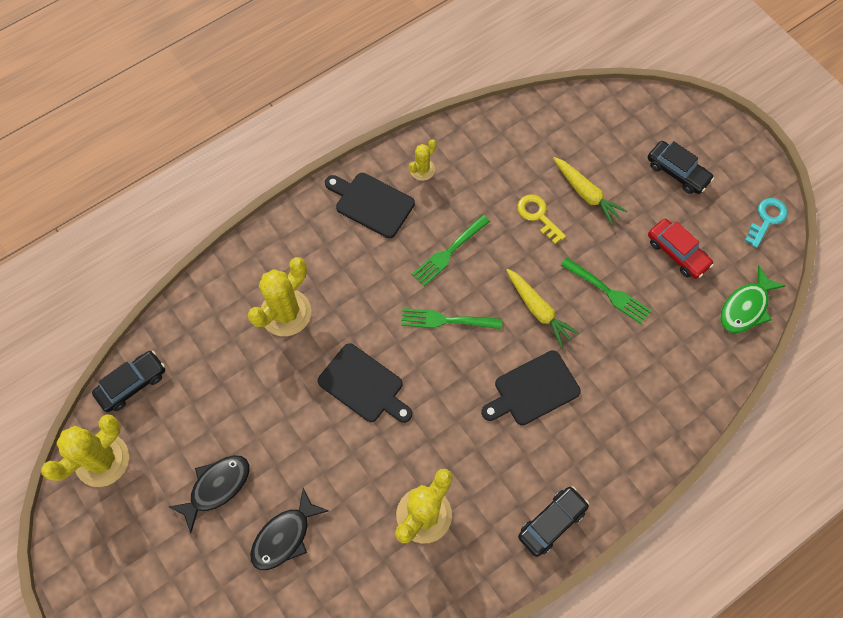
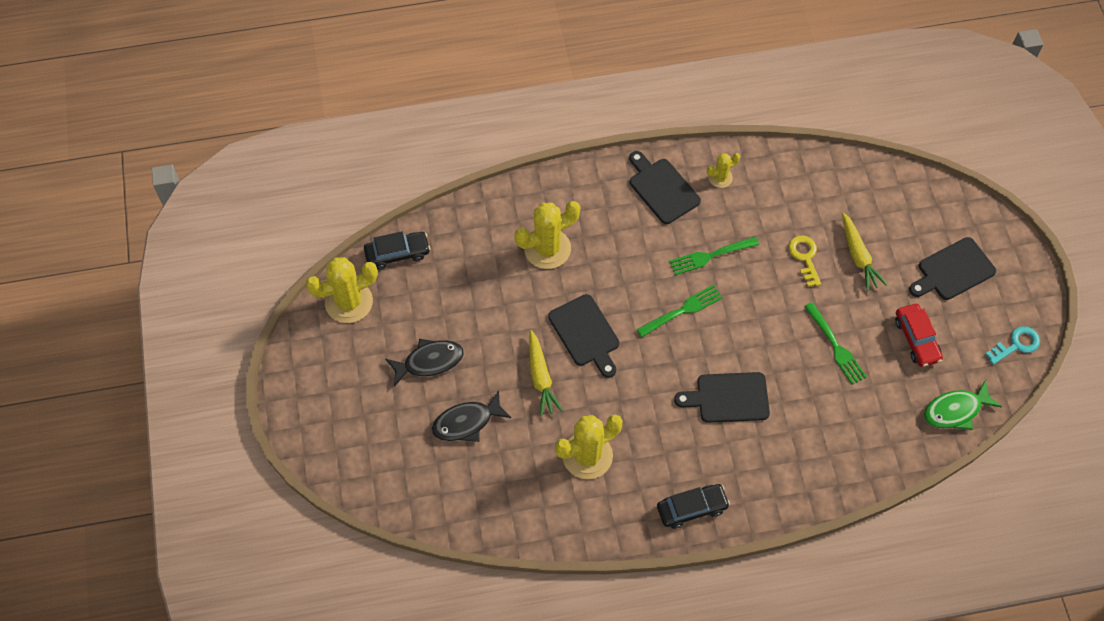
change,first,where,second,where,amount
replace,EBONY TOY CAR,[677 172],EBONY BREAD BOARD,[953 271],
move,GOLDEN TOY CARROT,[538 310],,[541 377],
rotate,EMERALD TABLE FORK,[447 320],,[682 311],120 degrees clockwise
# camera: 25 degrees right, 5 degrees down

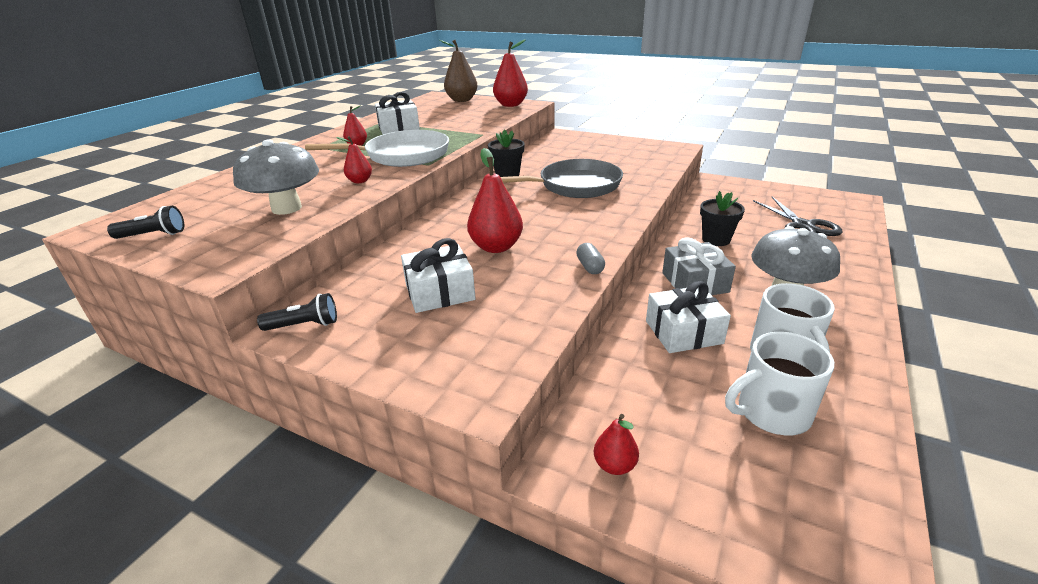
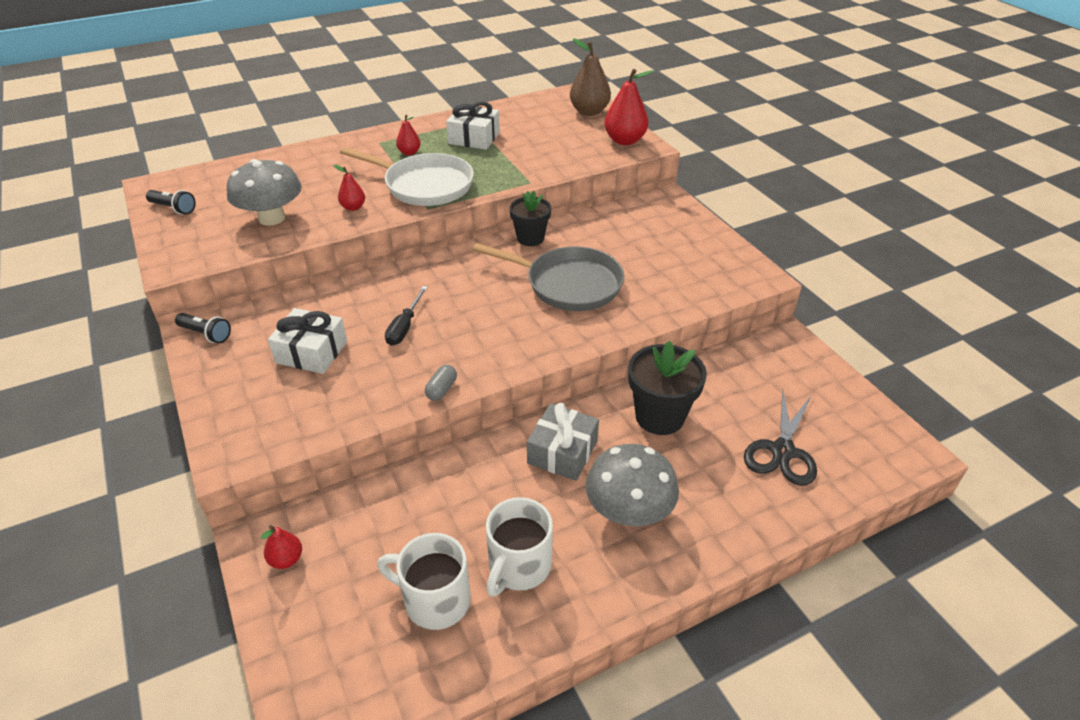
change,first,where,second,where,amount
replace,CRIMSON PEAR FRUIT,[496 247],EBONY SCREWDRIVER,[404 327],
resize,EBONY PLANT POT,[716 239],,[659 416],x1.50
delete,WHITE GIFT,[683 332],,,
# camera: 35 degrees right, 10 degrees up

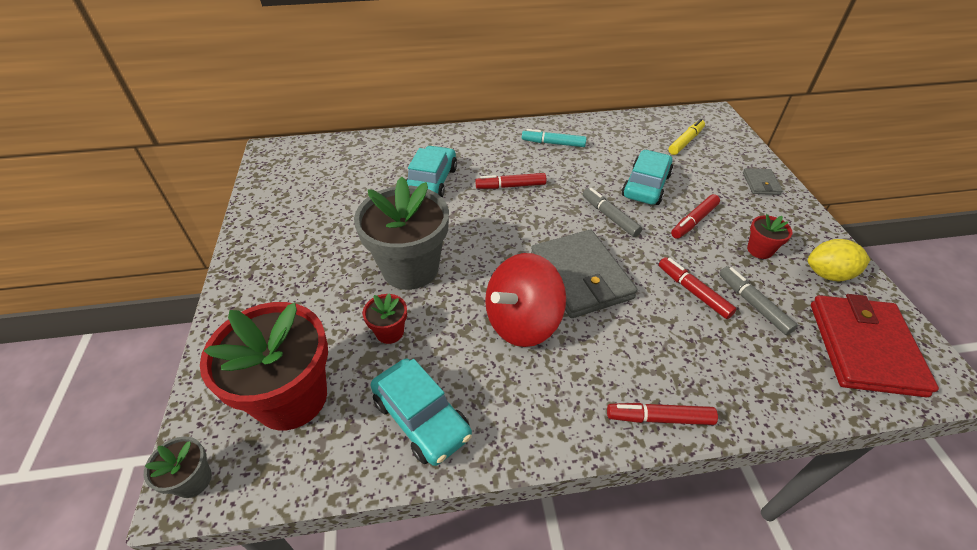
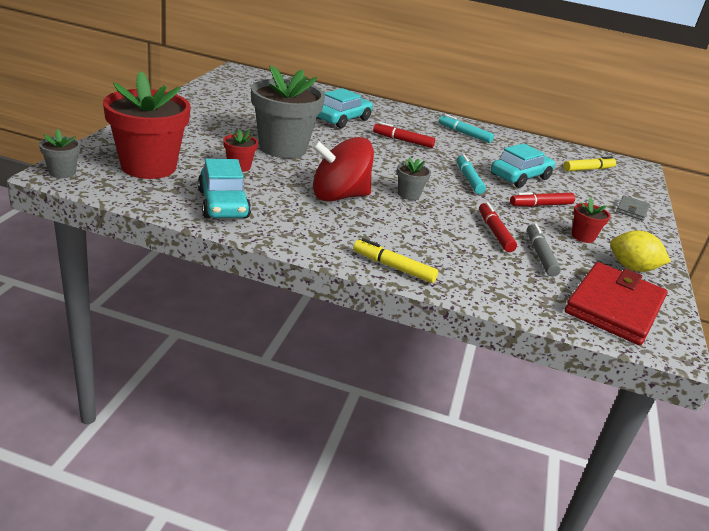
change,first,where,second,where,amount
recolor,GREY MARKER,[609 216],AQUA MARKER,[468 179],
replace,GREY BILLFOLD,[580 276],GREY PLANT POT,[408 195],
recolor,CRIMSON MARKER,[659 418],GOLDEN MARKER,[393 267],
# camera: 20 degrees right, 15 degrees down

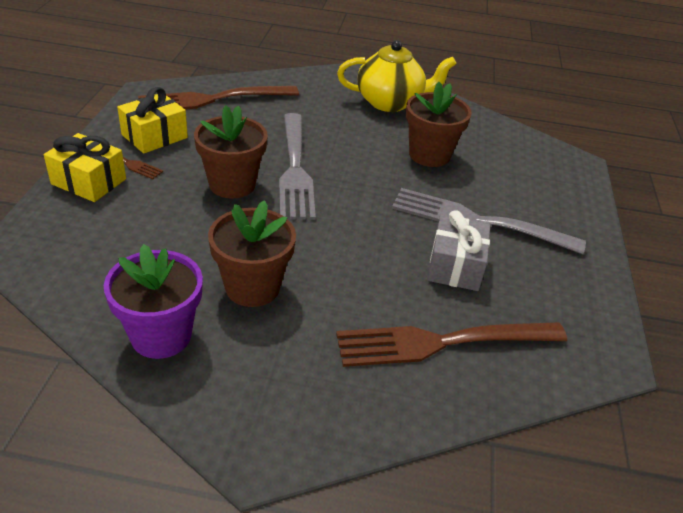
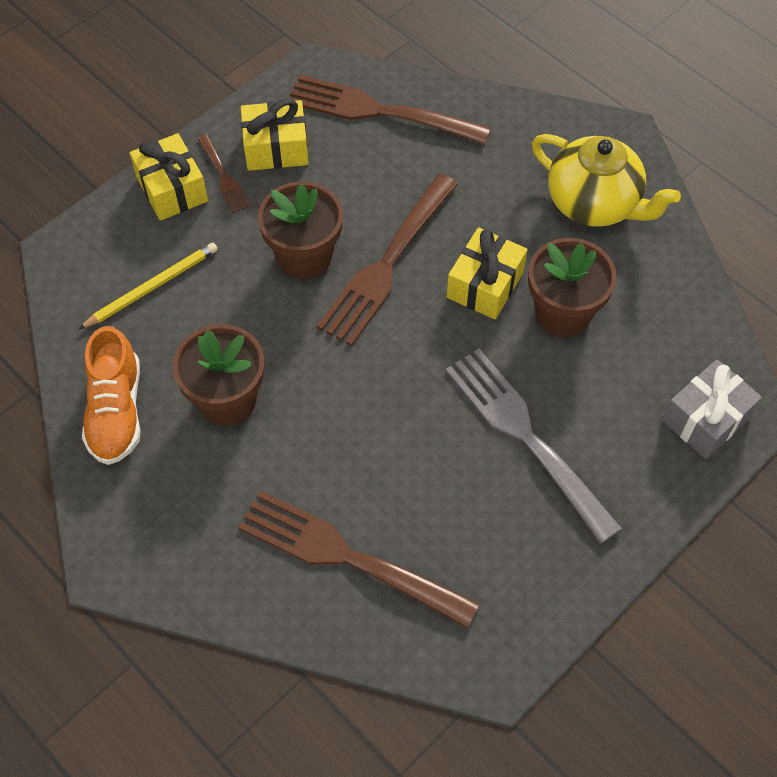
change,first,where,second,where,amount
recolor,GREY TABLE FORK,[294 168],RUSSET TABLE FORK,[387 262],
move,GREY GIFT,[455 266],,[706 419],
replace,VIOLET PLANT POT,[161 335],BRIGHT ORANGE SHOE,[116 411],
insert,,,GOLDEN GIFT,[485 285],
insert,,,GOLDEN LEAD PENCIL,[152 287],
# camera: 40 degrees right, 20 degrees up

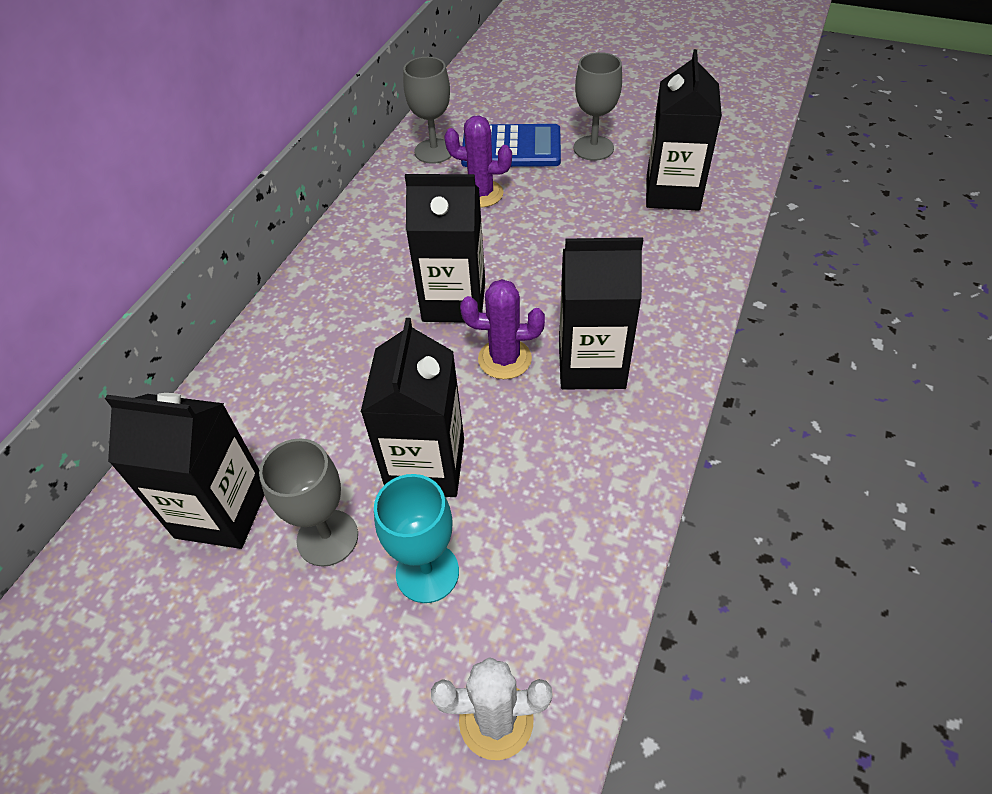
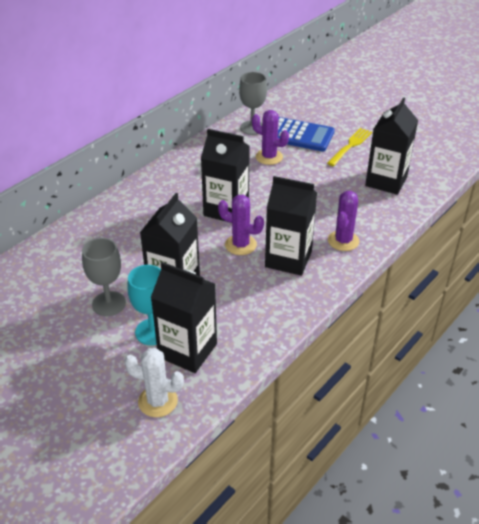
change,first,where,second,where,amount
replace,GREY GOBLET,[593 148],GOLDEN TABLE FORK,[350 146],
move,EBONY CARTON,[222 511],,[187 350],
insert,,,VIOLET PRICKLY PLANT,[343 241],
# camera: 15 degrees right, 10 degrees down

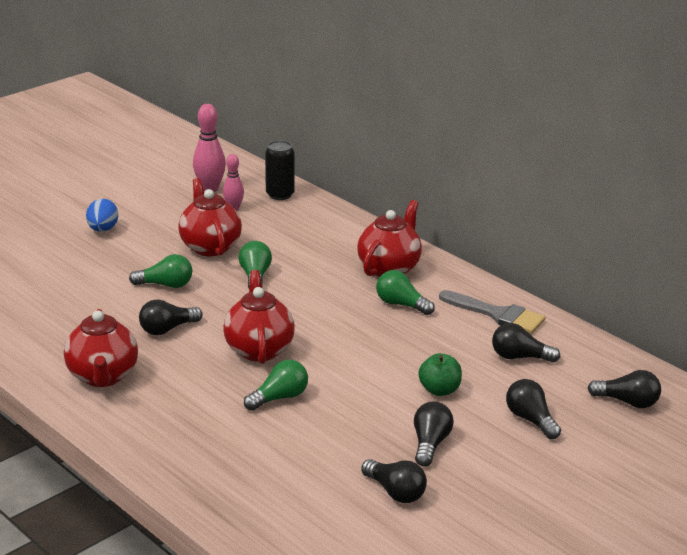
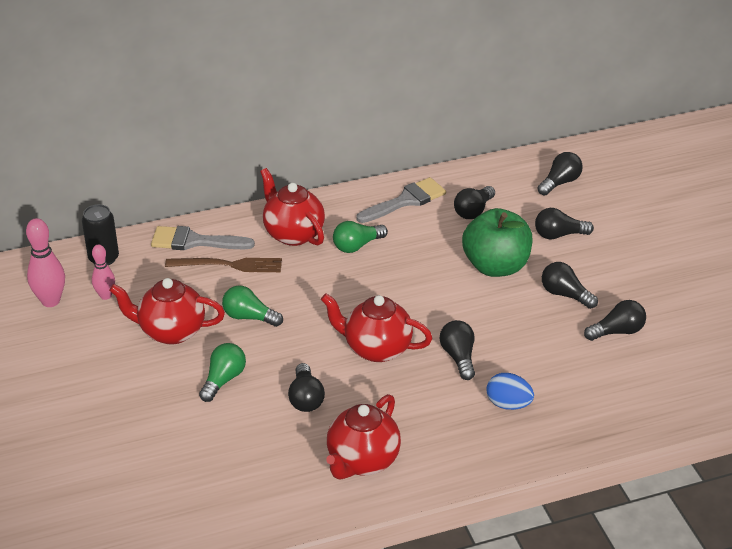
change,first,where,second,where,amount
move,BLUE EGG,[103 229],,[508 404],
rotate,CRIMSON CHINA TEAPOT,[103 377],,[362 461],105 degrees clockwise
resize,EMERALD TOY APPLE,[439 390],,[496 266],x1.86
recolor,EMERALD LIGHTBULB,[279 398],EBONY LIGHTBULB,[459 357],
insert,,,GREY PAINT BRUSH,[194 241],
insert,,,RUSSET TABLE FORK,[229 265],
# camera: 65 degrees left, 10 degrees up

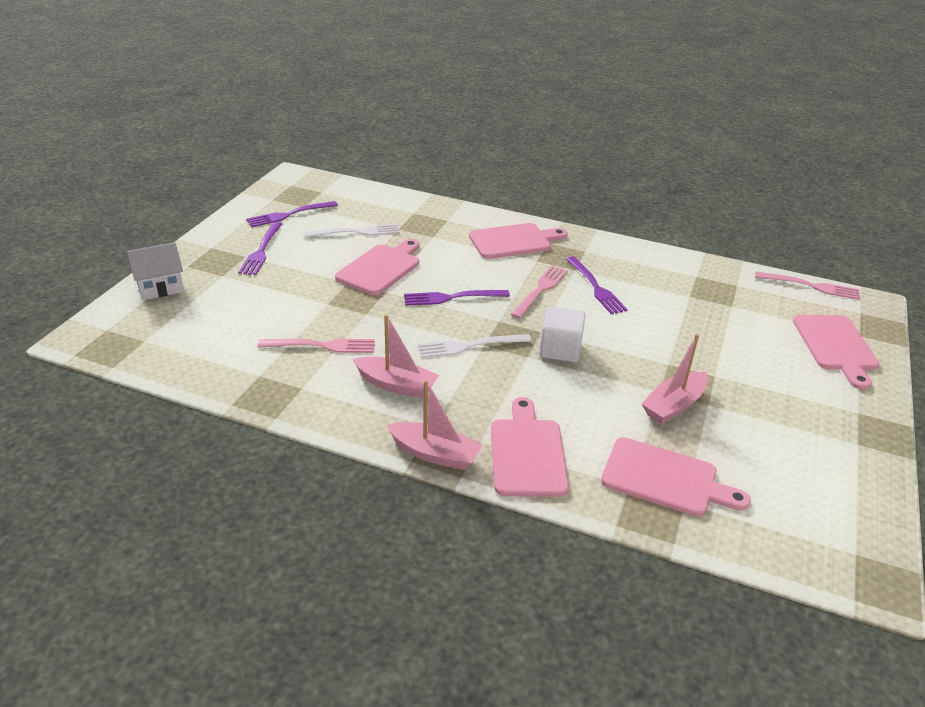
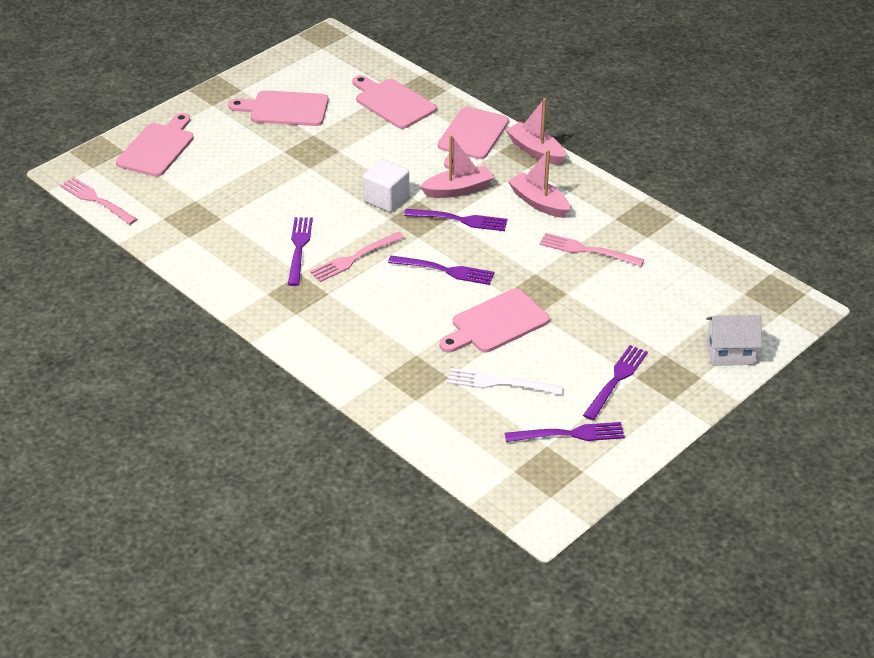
change,first,where,second,where,amount
move,PINK BREAD BOARD,[513 241],,[285 109],
recolor,WHITE TABLE FORK,[469 346],VIOLET TABLE FORK,[460 220],
move,PINK BOAT,[674 405],,[458 189],
# camera: 155 degrees left, 5 degrees up

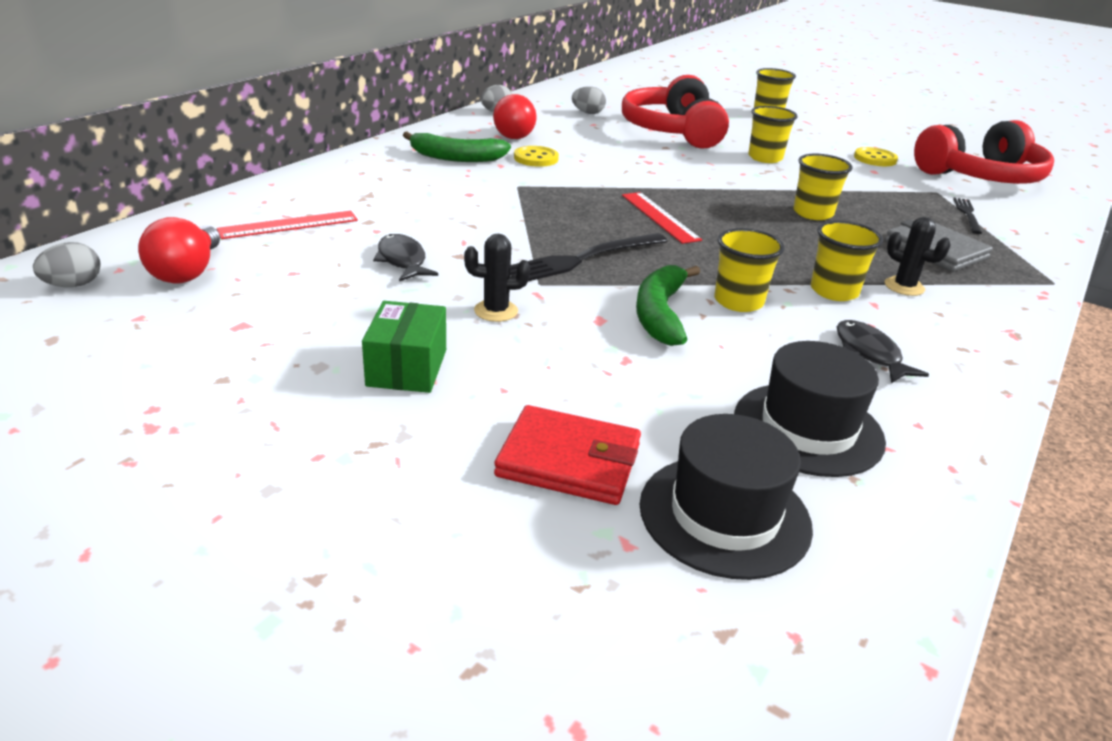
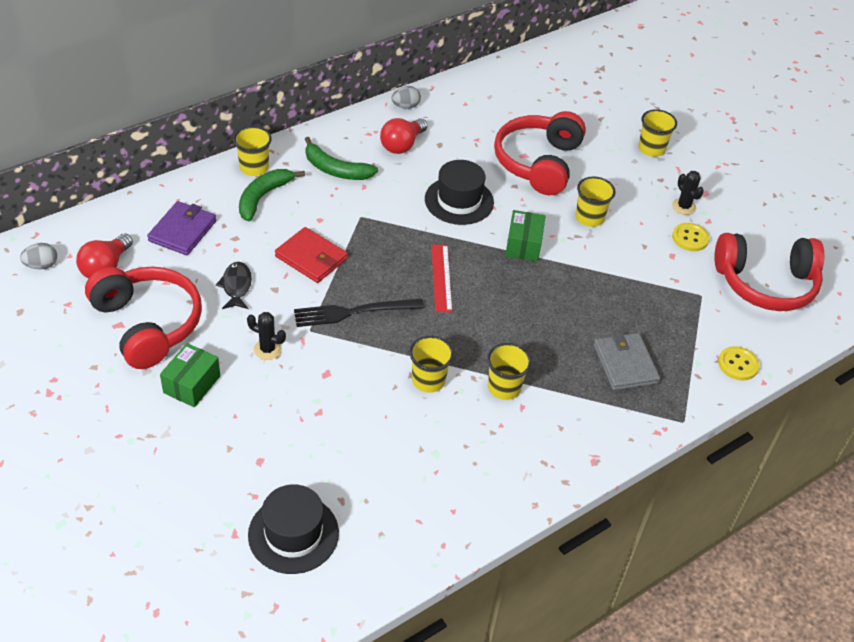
change,first,where,second,where,amount
delete,GREY EGG,[588 113],,,
move,GOLDEN SEWING BUTTON,[536 158],,[738 364],
move,GOLDEN TUMBLER,[813 213],,[254 167],
delete,EBONY TABLE FORK,[967 214],,,
replace,CRIMSON MEASURING STICK,[288 225],VIOLET BILLFOLD,[182 231],
move,EBONY PRICKLY PLANT,[904 287],,[683 207],
move,EMERALD BANANA FRUIT,[660 314],,[263 197],
delete,EBONY FISH FIGURE,[869 353],,,
move,EBONY HAT,[808 429],,[459 201],
move,CRIMSON BILLFOLD,[568 460],,[311 258],
insert,,,EMERALD PARCEL,[523 245],
insert,,,CRIMSON HEADPHONES,[148 324],
# camera: 20 degrees right, 15 degrees up

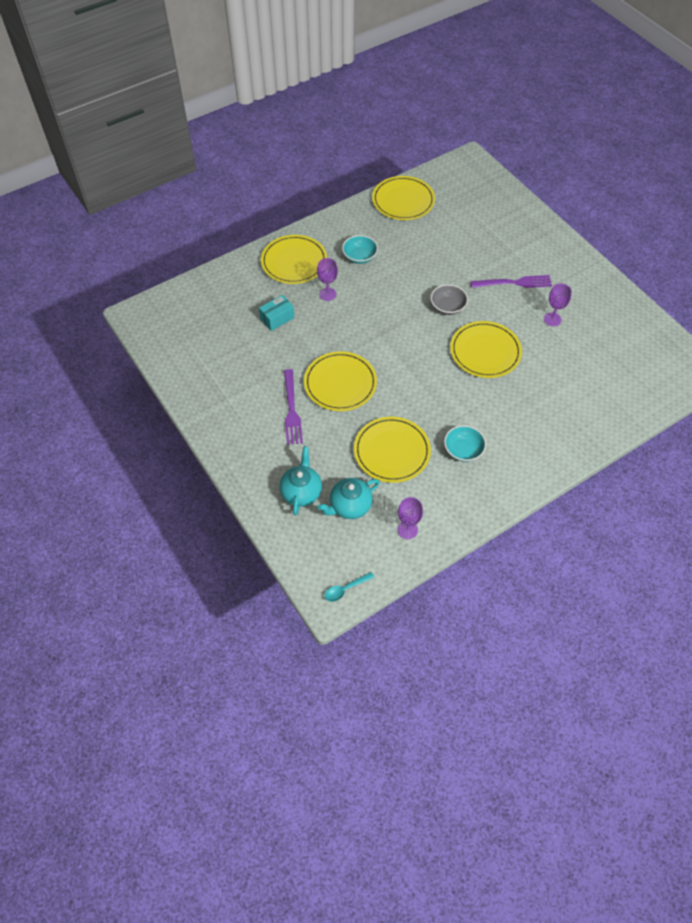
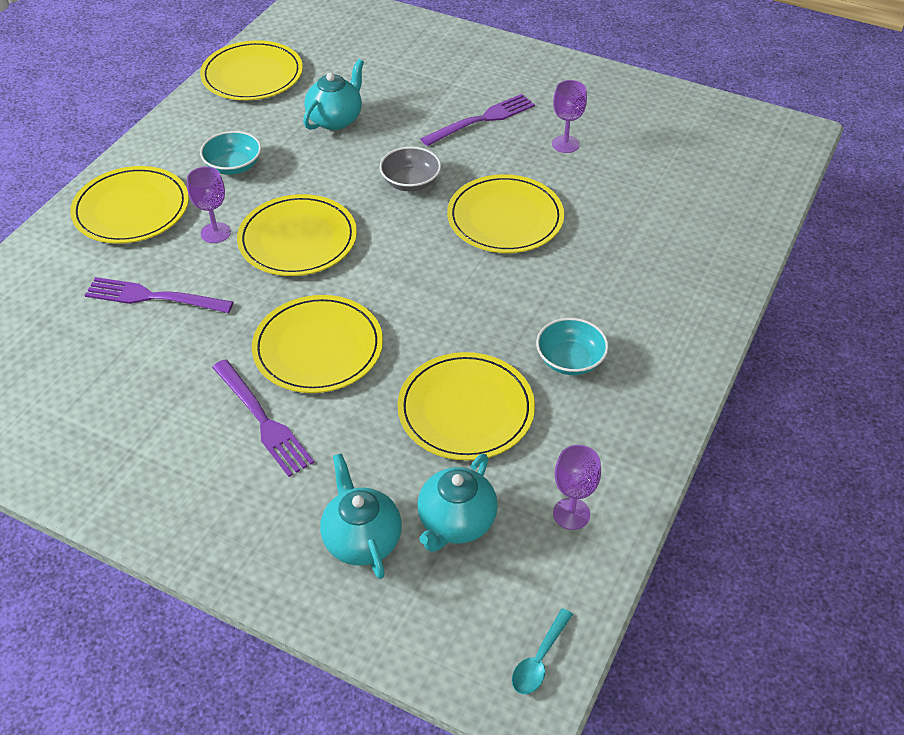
change,first,where,second,where,amount
replace,AQUA PARCEL,[277 318],VIOLET TABLE FORK,[153 297],
insert,,,AQUA CHINA TEAPOT,[336 119],
insert,,,GOLDEN DINNER PLATE,[298 239],
# camera: 30 degrees left, 10 degrees down

